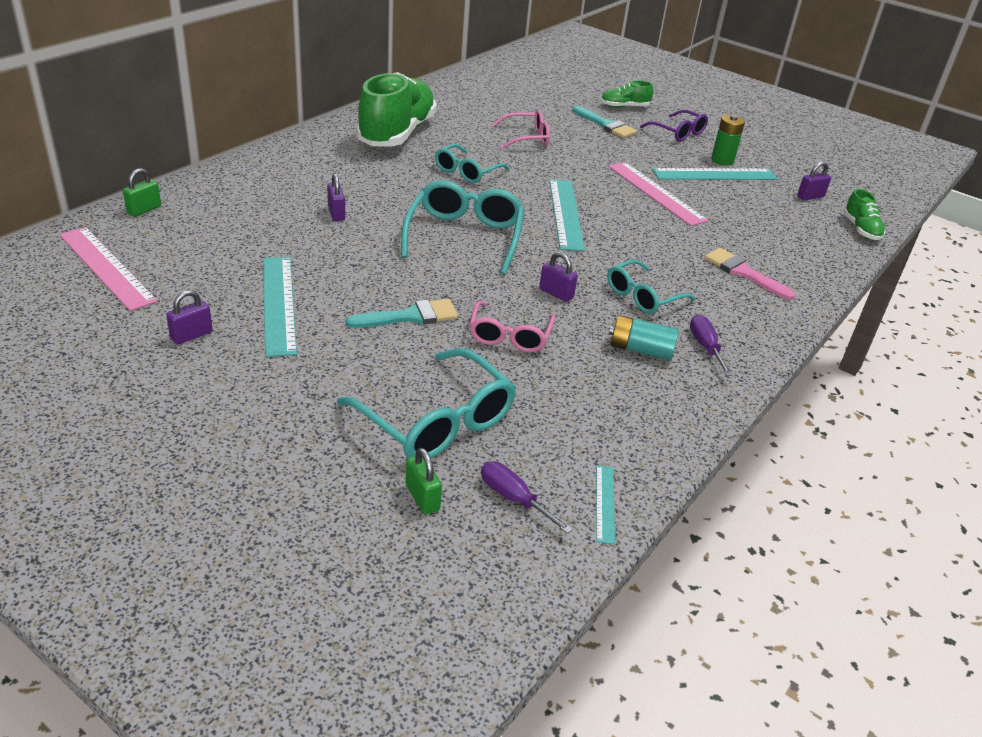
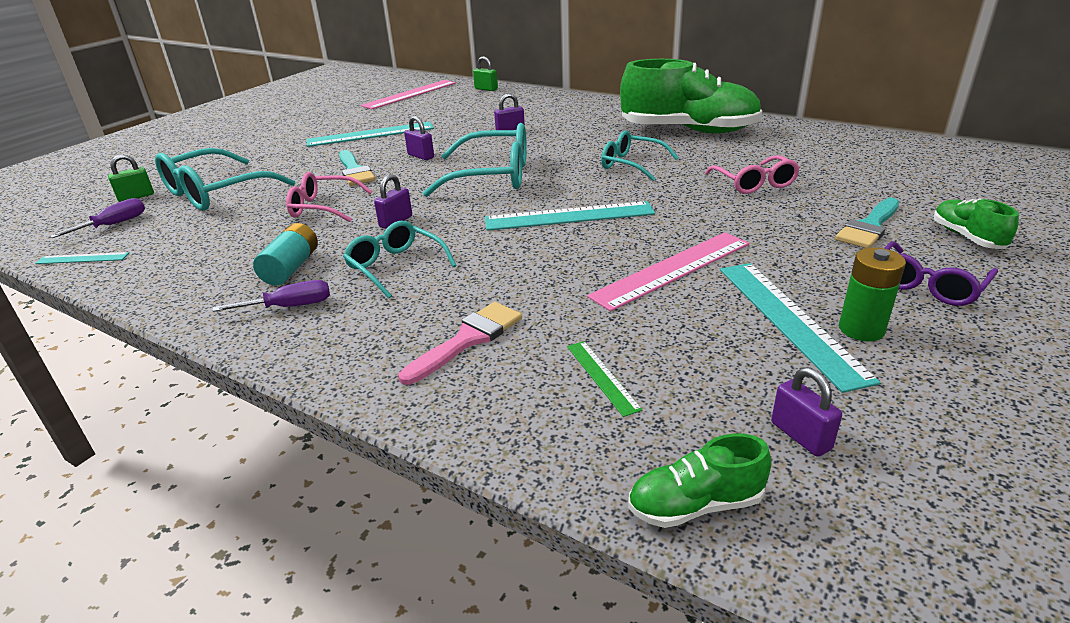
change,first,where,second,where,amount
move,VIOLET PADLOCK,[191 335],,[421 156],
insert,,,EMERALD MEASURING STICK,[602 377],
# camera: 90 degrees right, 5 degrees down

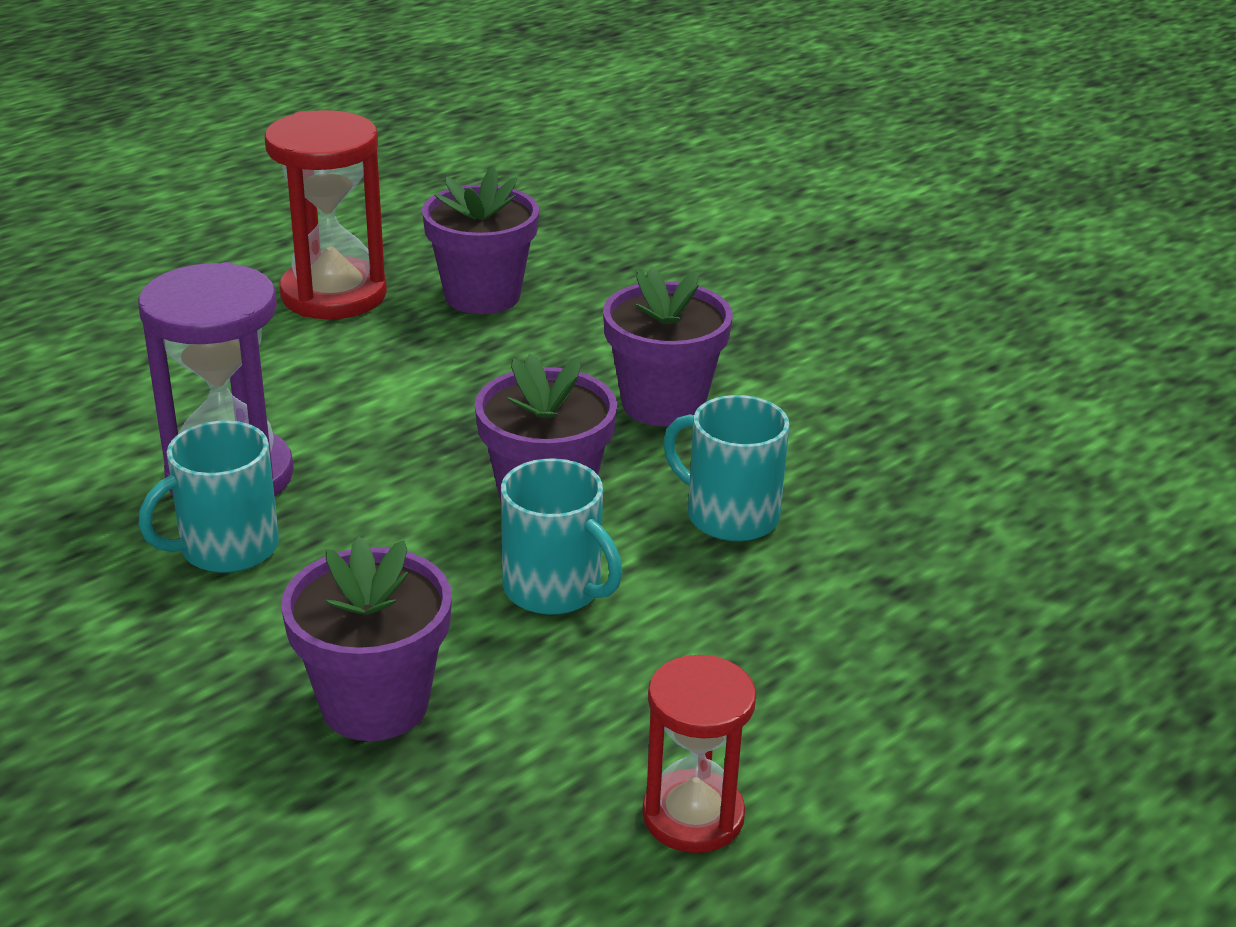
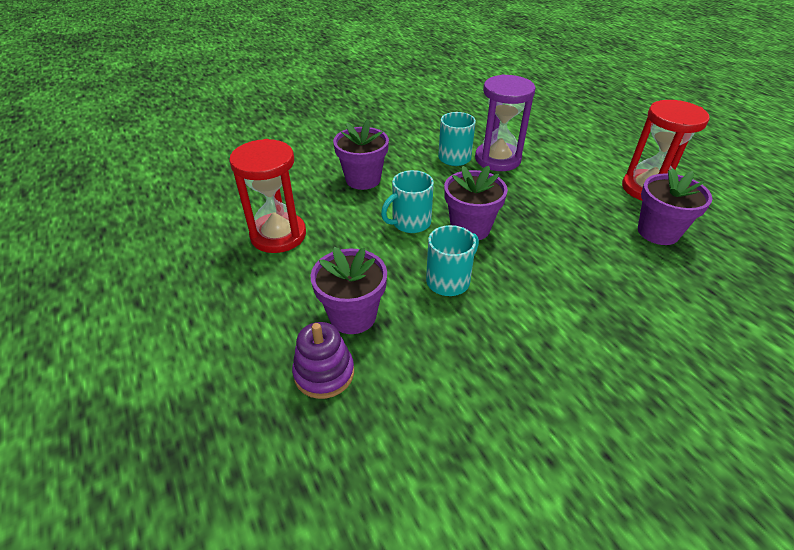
change,first,where,second,where,amount
move,VIOLET PLANT POT,[663 404],,[353 316],
resize,CRIMSON HOURGLASS,[693 816],,[278 235],x1.57
insert,,,VIOLET RING STACKER,[324 373],
# camera: 105 degrees right, 10 degrees up

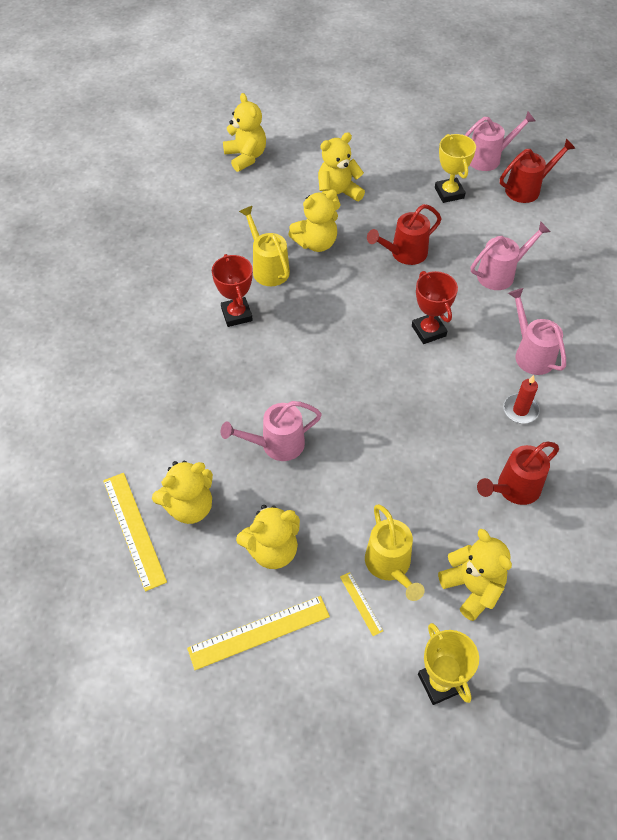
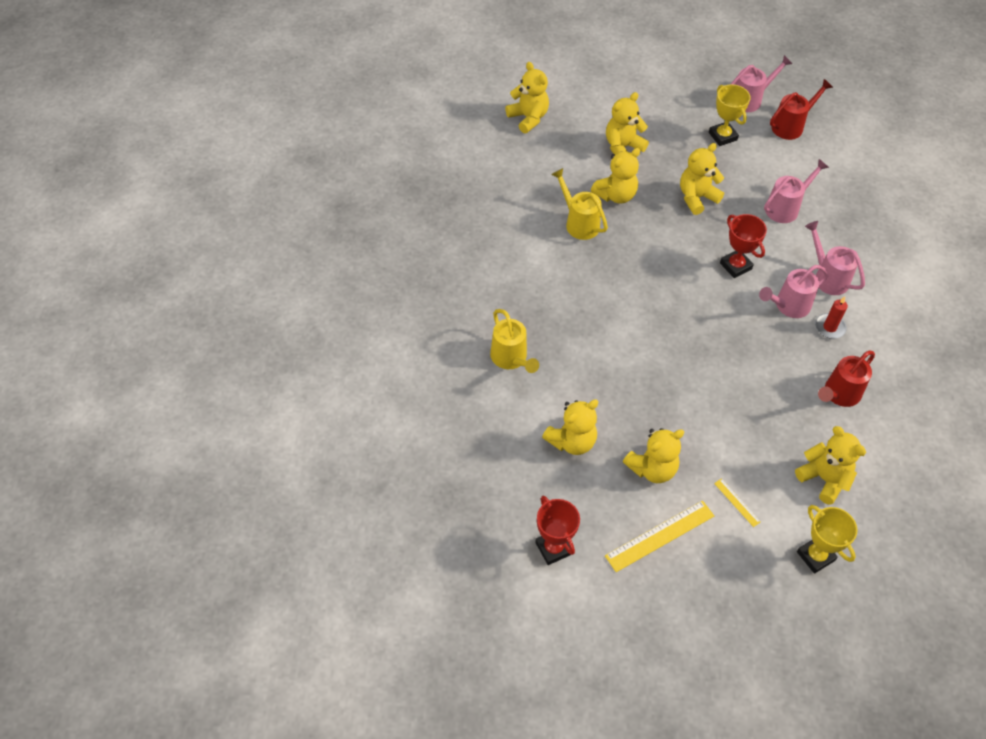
change,first,where,second,where,amount
replace,CRIMSON WATERING POT,[404 254],GOLDEN STUFFED BEAR,[696 197],
move,CRIMSON PRIZE CUP,[237 314],,[553 548],
move,PINK WATERING POT,[276 445],,[788 306],
delete,GOLDEN MEASURING STICK,[134 530],,,
move,GOLDEN WATERING POT,[390 566],,[511 359],
# camera: 10 degrees left, 0 degrees up

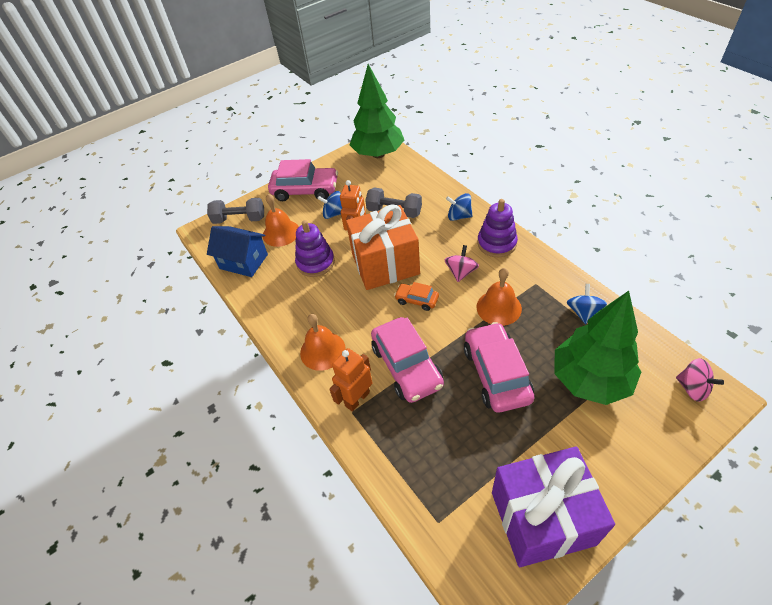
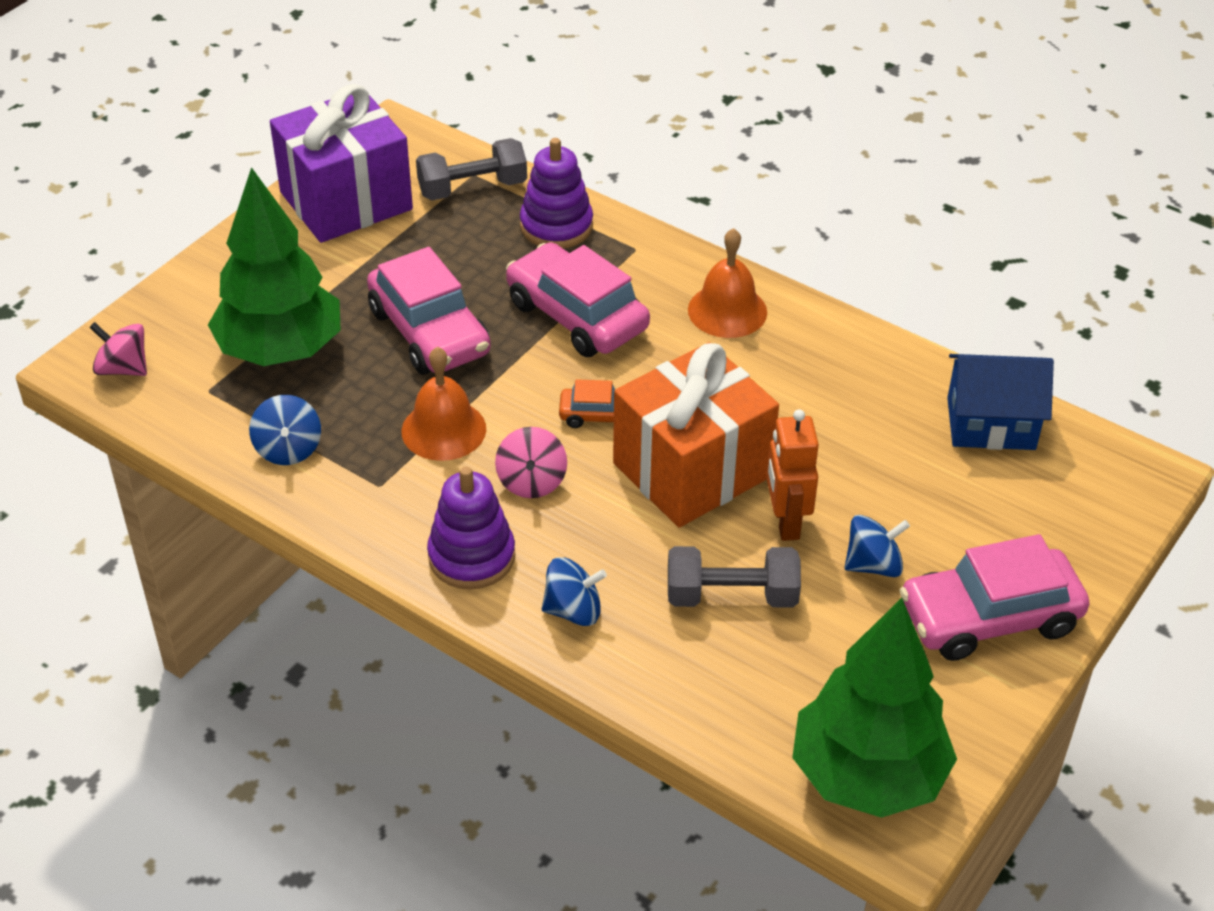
change,first,where,second,where,amount
delete,BRIGHT ORANGE BELL,[281 233],,,
move,GREY DUMBBELL,[239 219],,[472 188],
move,VIOLET RING STACKER,[315 263],,[556 226],
delete,BRIGHT ORANGE ROBOT,[357 399],,,
# camera: 155 degrees right, 5 degrees down

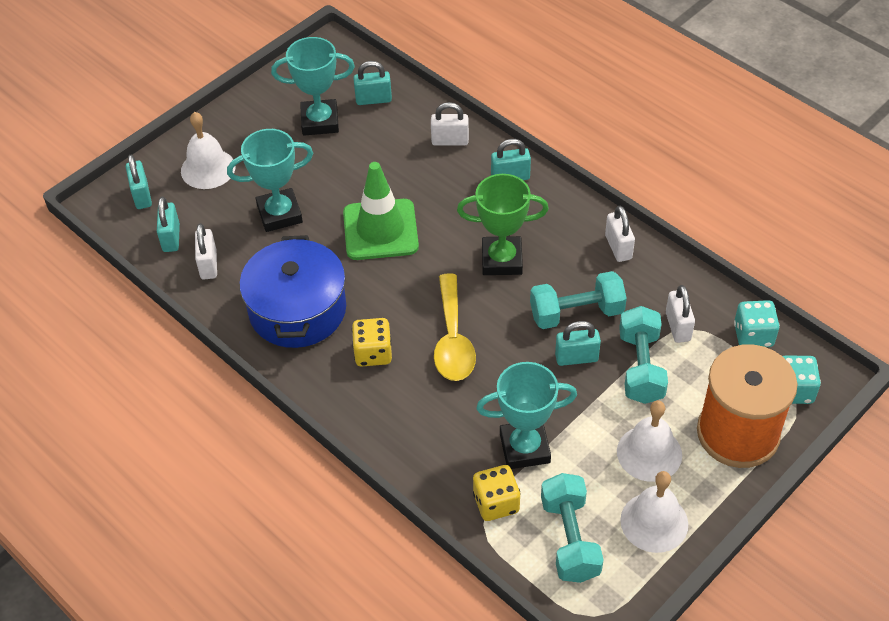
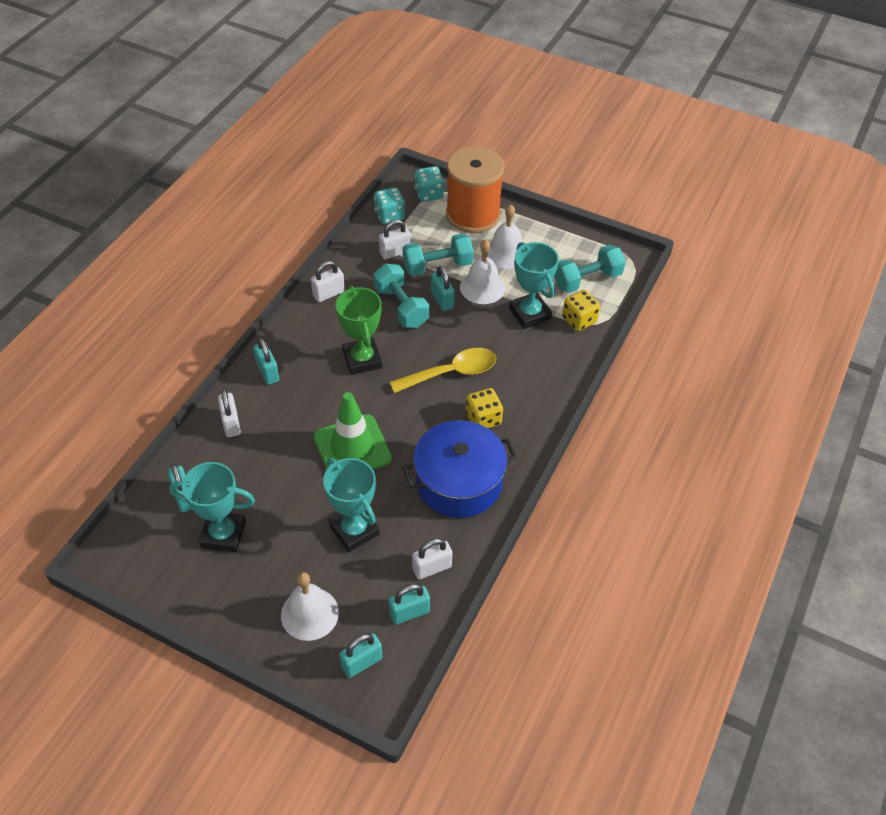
change,first,where,second,where,amount
rotate,AQUA PRIZE CUP,[320 121],,[223 534],60 degrees counterclockwise
move,WHITE BELL,[654 522],,[482 287],
# camera: 110 degrees left, 0 degrees up

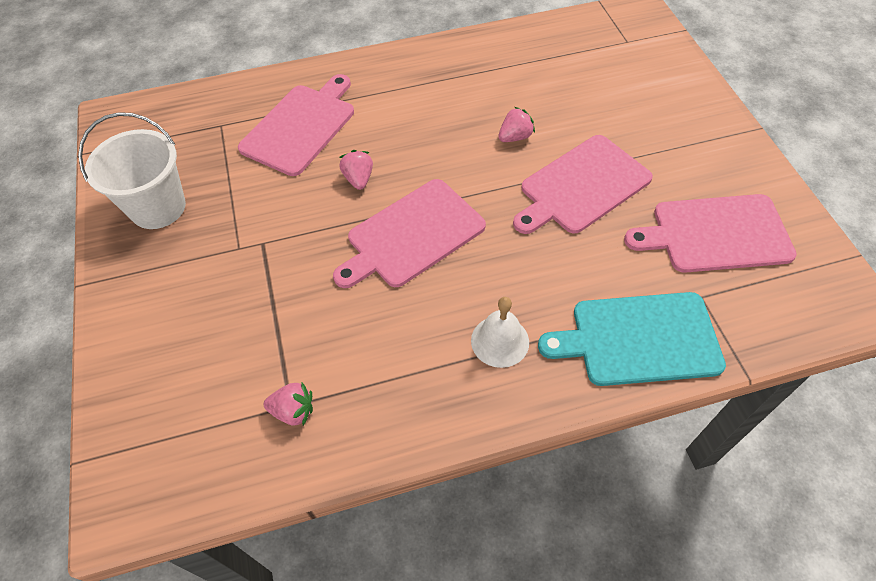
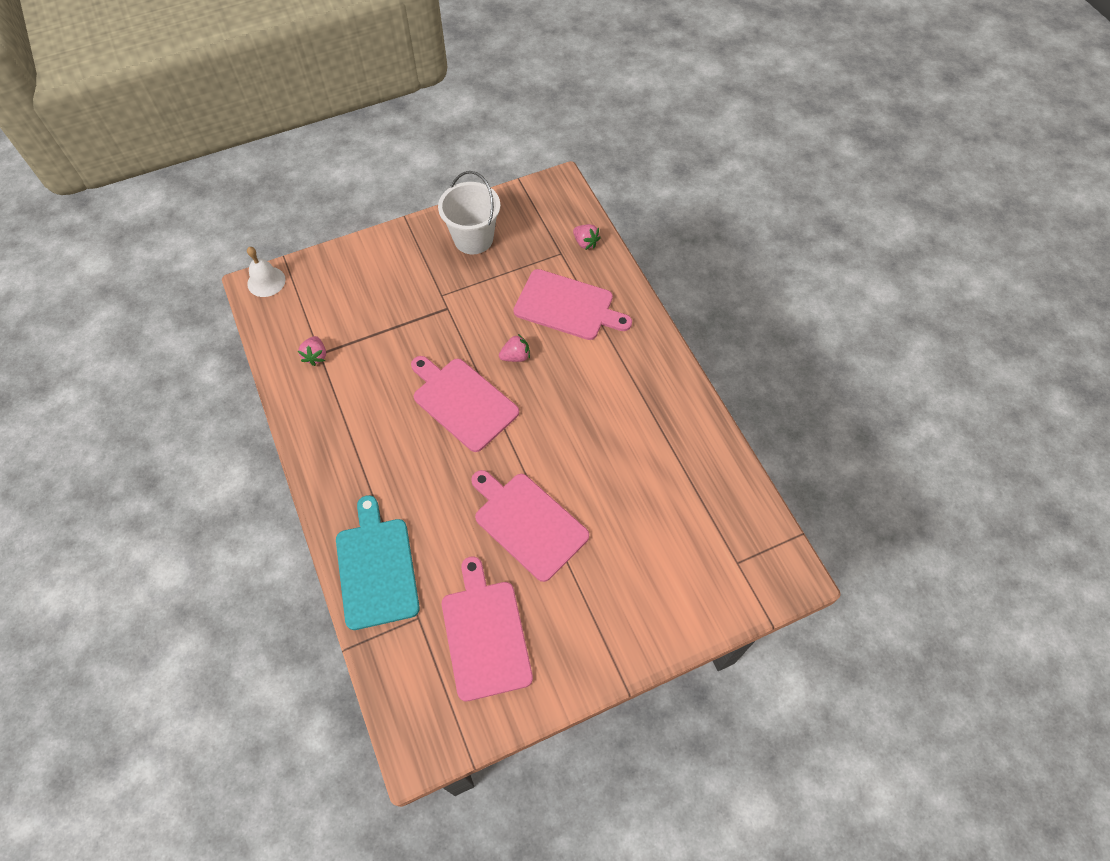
change,first,where,second,where,amount
move,PINK TOY STRAWBERRY,[515 137],,[585 243],
move,WHITE BELL,[500 341],,[266 281],
# camera: 80 degrees right, 5 degrees up

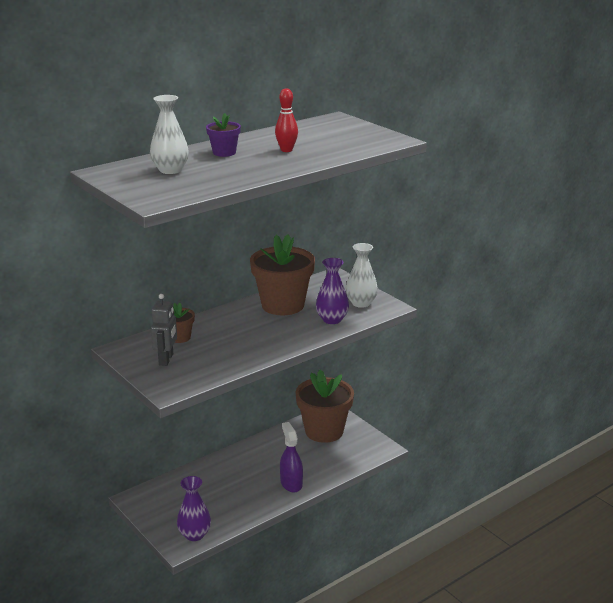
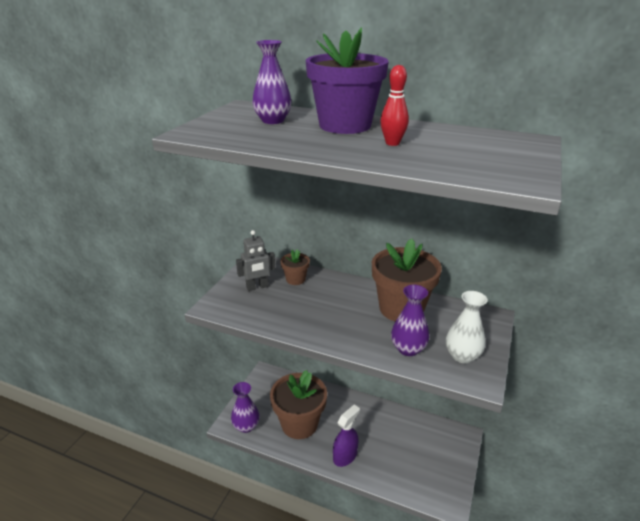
change,first,where,second,where,amount
recolor,WHITE TALL VASE,[170 170],VIOLET TALL VASE,[273 121],
resize,VIOLET PLANT POT,[224 153],,[345 125],x2.10
move,RUSSET PLANT POT,[324 431],,[299 424],
# camera: 60 degrees right, 5 degrees up

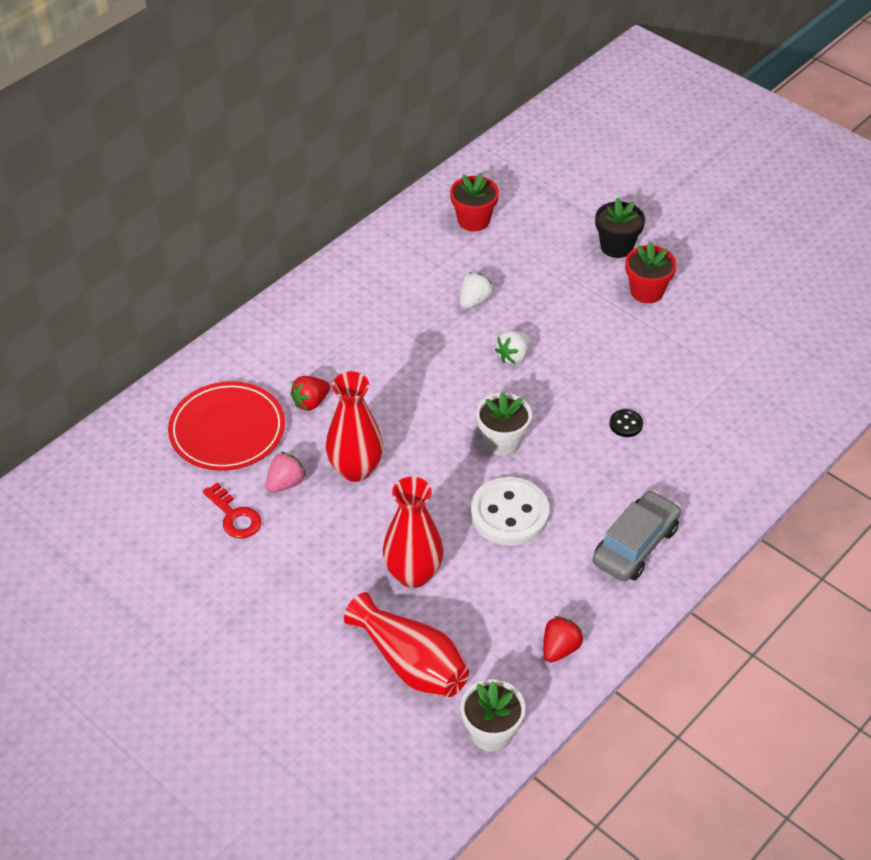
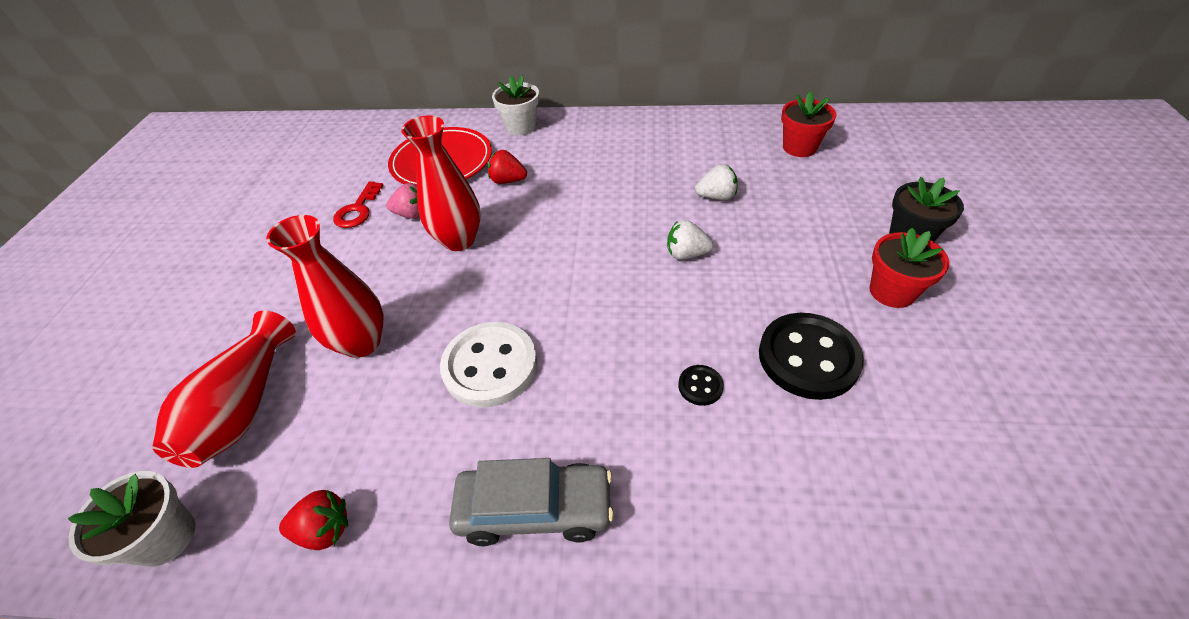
change,first,where,second,where,amount
move,WHITE PLANT POT,[502 441],,[521 127],
insert,,,EBONY SEWING BUTTON,[808 357],
# camera: 55 degrees right, 0 degrees up

